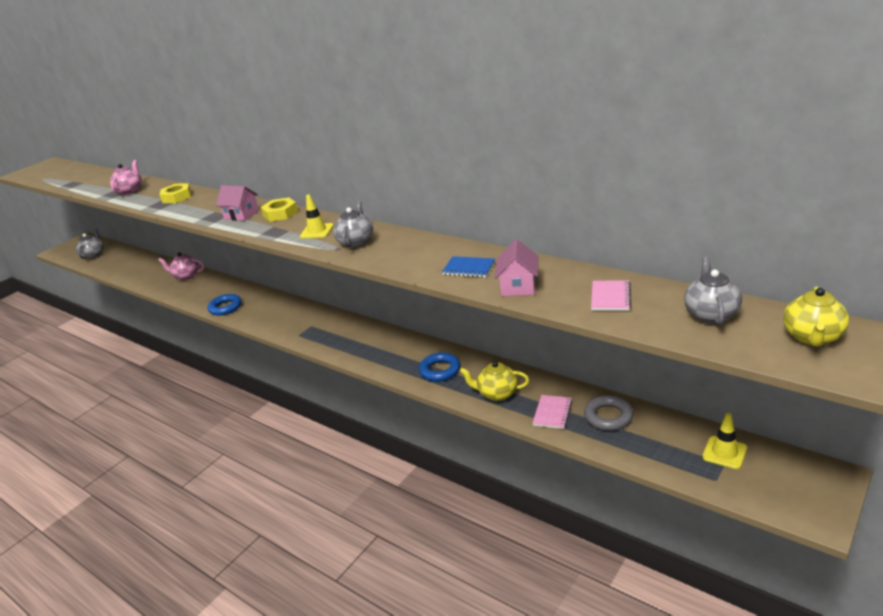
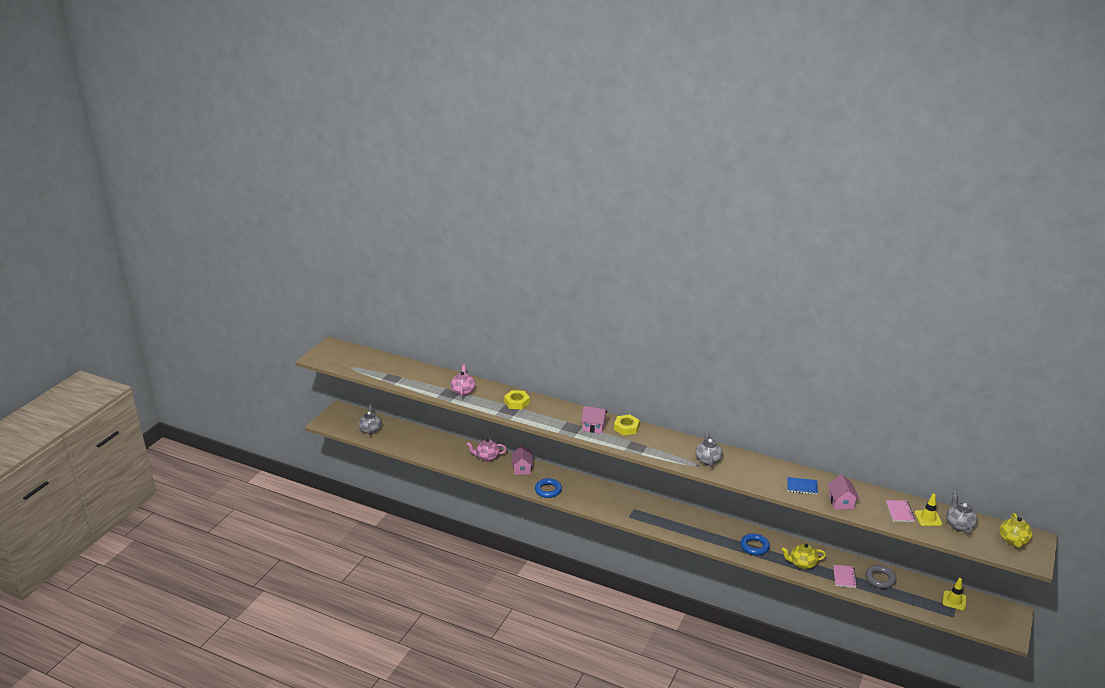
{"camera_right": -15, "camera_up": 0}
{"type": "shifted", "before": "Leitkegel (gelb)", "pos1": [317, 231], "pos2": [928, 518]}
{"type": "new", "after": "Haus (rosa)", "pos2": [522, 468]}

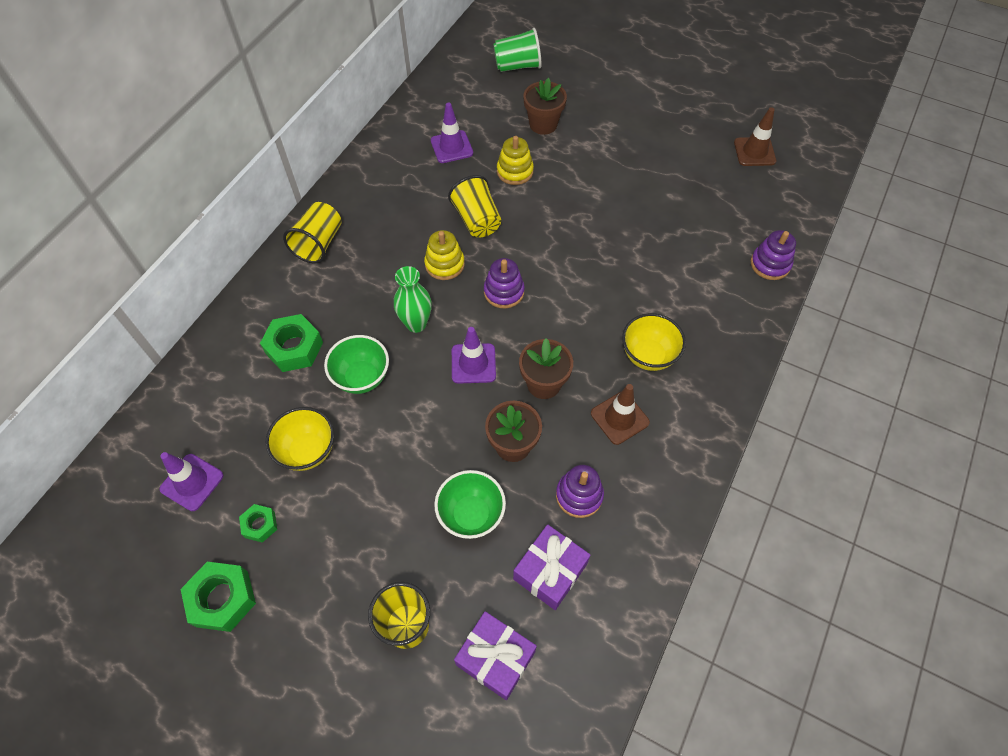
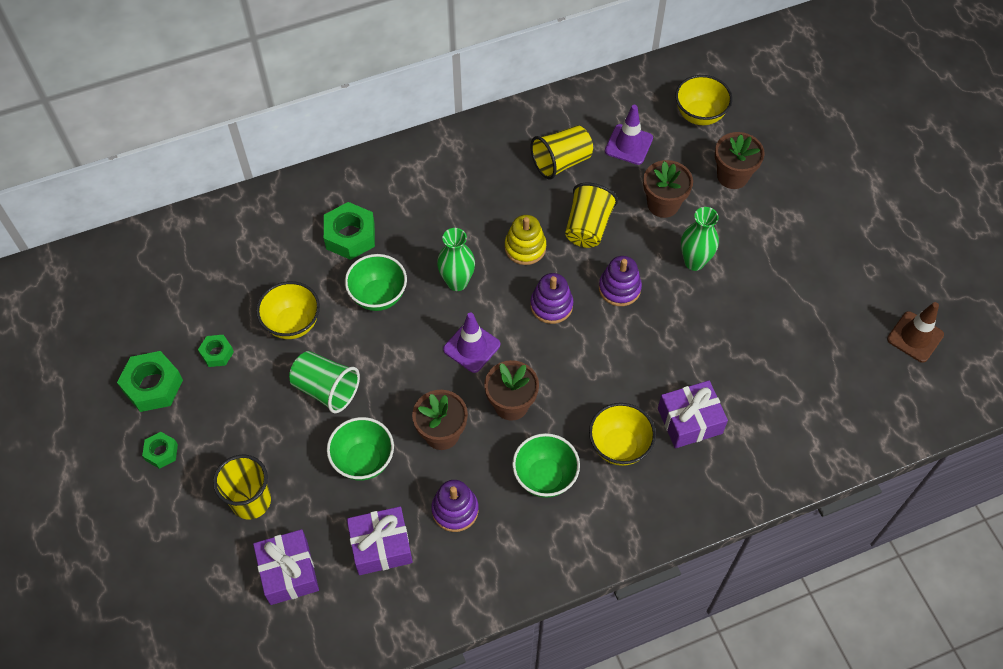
{"camera_right": 40, "camera_up": 0}
{"type": "shifted", "before": "Becher (grün)", "pos1": [517, 66], "pos2": [326, 389]}
{"type": "swapped", "before": "Stapelspielzeug (gelb)", "after": "Blumentopf (braun)", "pos1": [515, 171], "pos2": [663, 204]}
{"type": "shifted", "before": "Becher (gelb)", "pos1": [319, 243], "pos2": [561, 162]}
{"type": "shifted", "before": "Stapelspielzeug (lila)", "pos1": [770, 264], "pos2": [619, 288]}
{"type": "swapped", "before": "Leitkegel (braun)", "after": "Schüssel (grün)", "pos1": [619, 418], "pos2": [545, 477]}
{"type": "gone", "before": "Leitkegel (lila)", "pos1": [192, 482]}
{"type": "new", "after": "Schüssel (gelb)", "pos2": [699, 115]}
{"type": "new", "after": "Vase (grün)", "pos2": [694, 262]}
{"type": "new", "after": "Geschenk (lila)", "pos2": [689, 421]}
{"type": "new", "after": "Sechskantmutter (grün)", "pos2": [161, 452]}

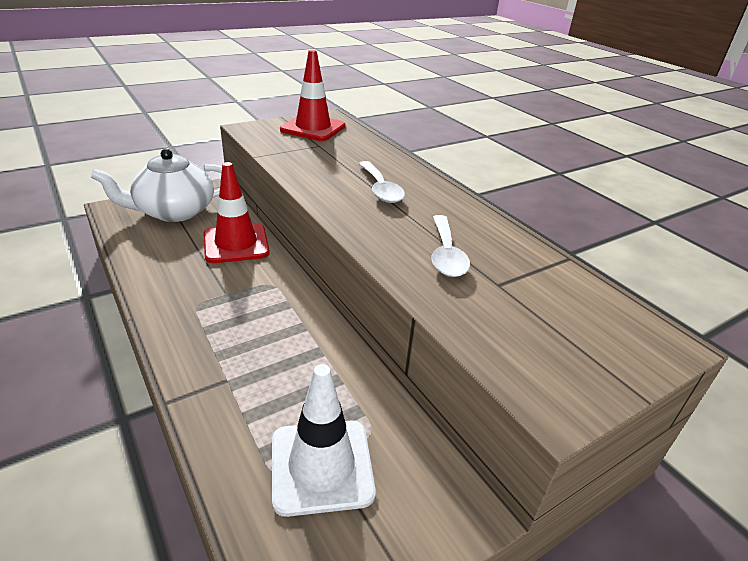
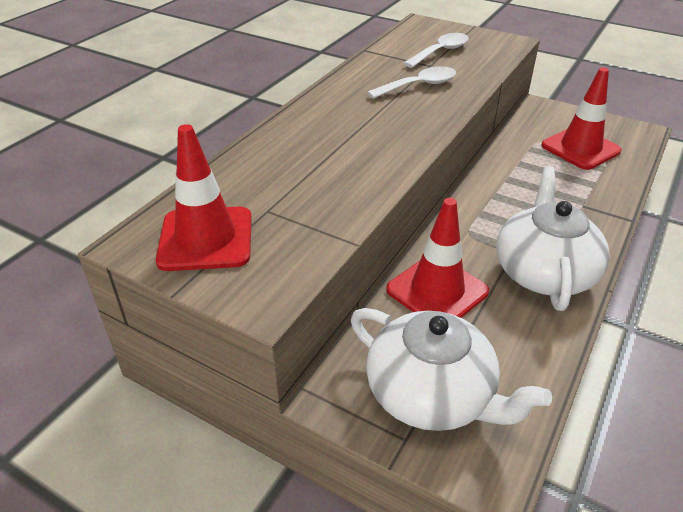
{"camera_right": -115, "camera_up": 5}
{"type": "shifted", "before": "Löffel (weiß)", "pos1": [380, 189], "pos2": [440, 52]}
{"type": "repainted", "before": "Leitkegel (weiß)", "after": "Leitkegel (rot)", "pos1": [321, 466], "pos2": [580, 148]}
{"type": "new", "after": "Teekanne (weiß)", "pos2": [543, 272]}

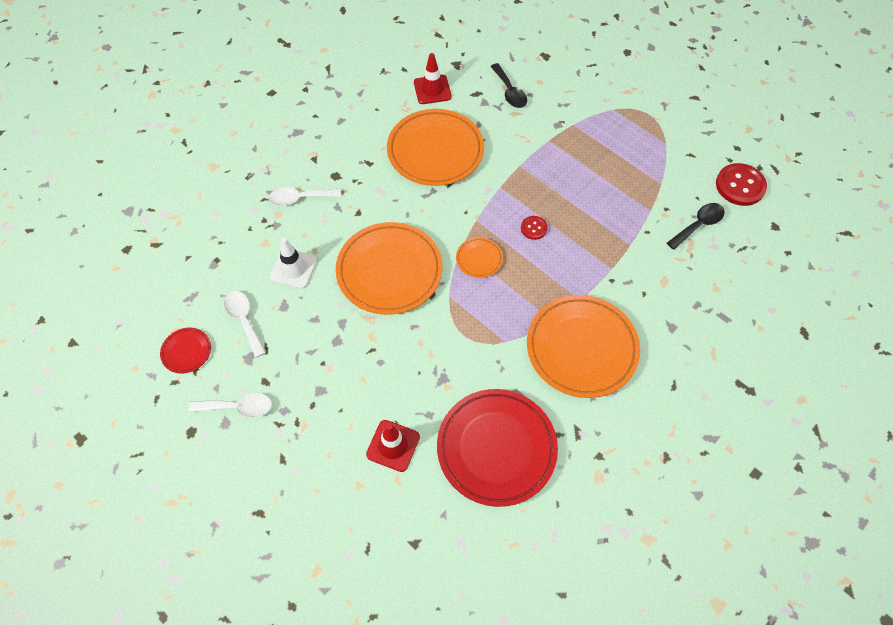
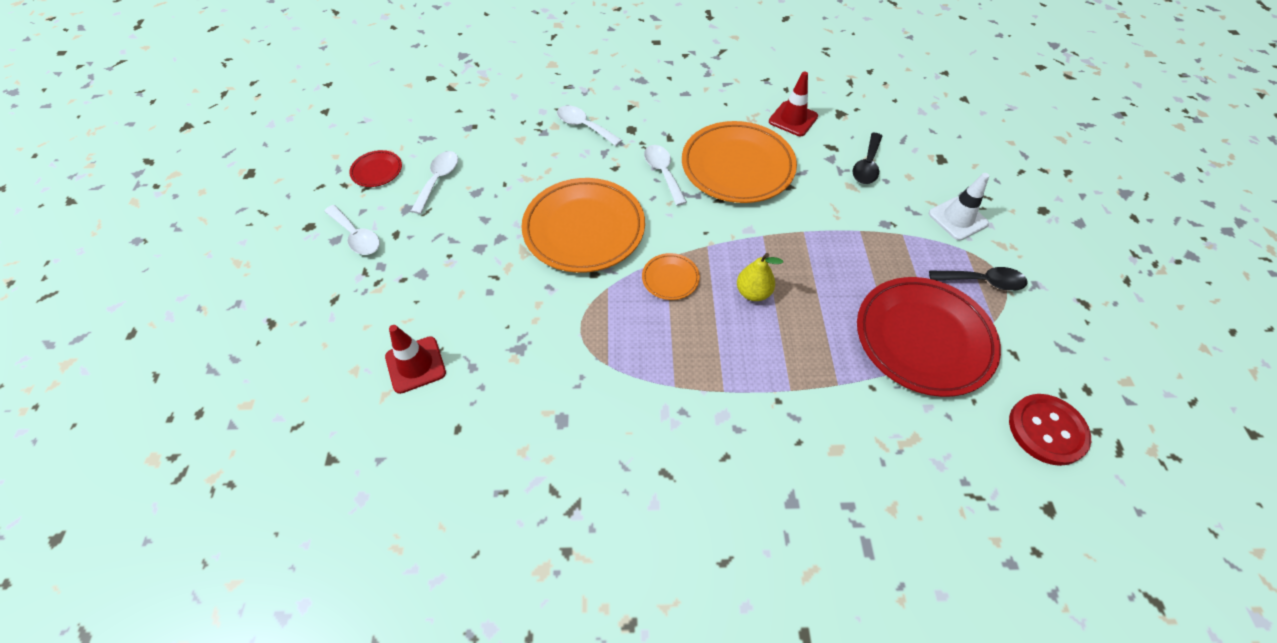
{"camera_right": 45, "camera_up": -5}
{"type": "shifted", "before": "Löffel (schwarz)", "pos1": [698, 225], "pos2": [982, 281]}
{"type": "swapped", "before": "Knopf (rot)", "after": "Birne (gelb)", "pos1": [533, 228], "pos2": [753, 292]}
{"type": "shifted", "before": "Leitkegel (weiß)", "pos1": [293, 268], "pos2": [958, 219]}
{"type": "gone", "before": "Teller (orange)", "pos1": [581, 348]}
{"type": "shifted", "before": "Teller (rot)", "pos1": [496, 448], "pos2": [923, 339]}
{"type": "new", "after": "Löffel (weiß)", "pos2": [663, 173]}

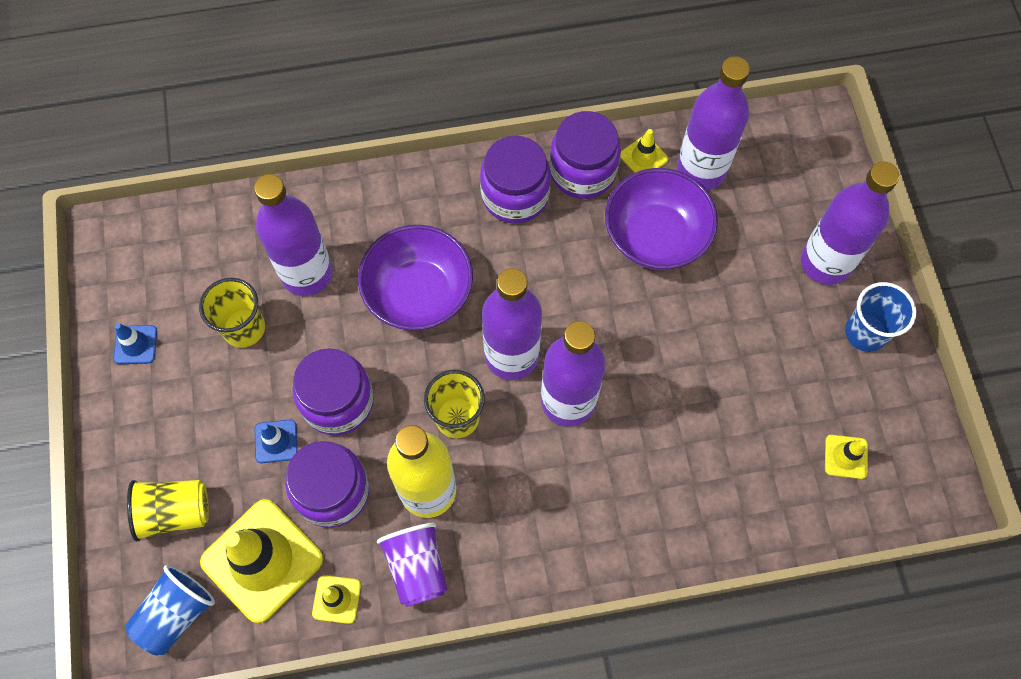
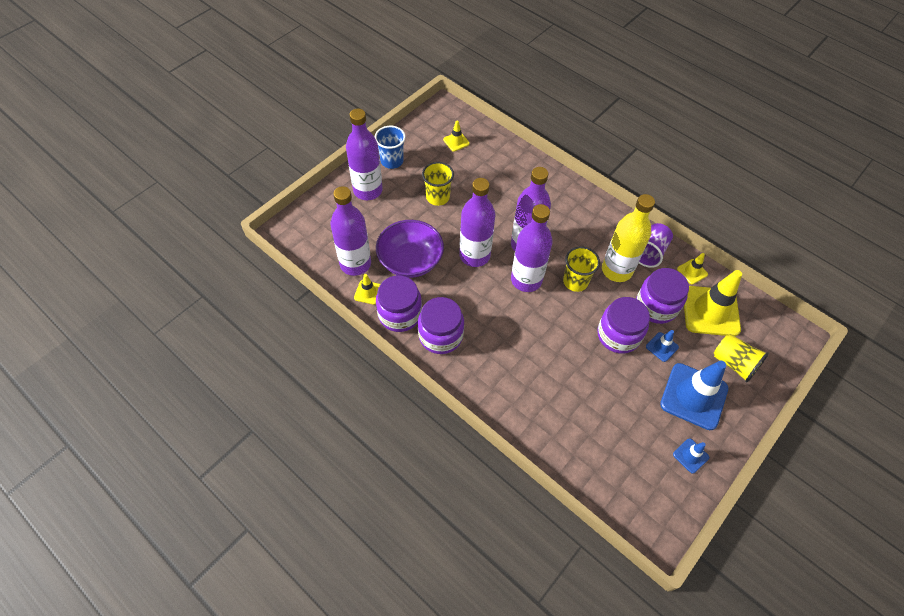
{"camera_right": -130, "camera_up": -10}
{"type": "shifted", "before": "Flasche (lila)", "pos1": [307, 273], "pos2": [474, 255]}
{"type": "gone", "before": "Schüssel (lila)", "pos1": [418, 293]}
{"type": "shifted", "before": "Becher (gelb)", "pos1": [244, 328], "pos2": [437, 197]}
{"type": "gone", "before": "Becher (blau)", "pos1": [176, 613]}
{"type": "new", "after": "Leitkegel (blau)", "pos2": [693, 396]}

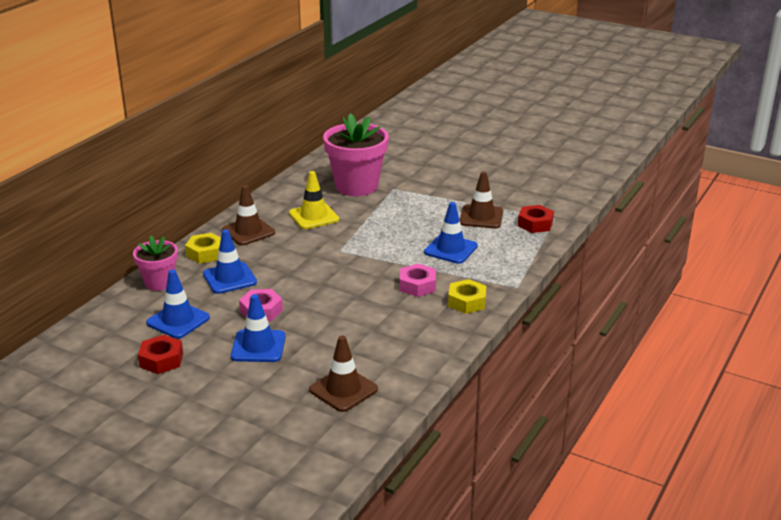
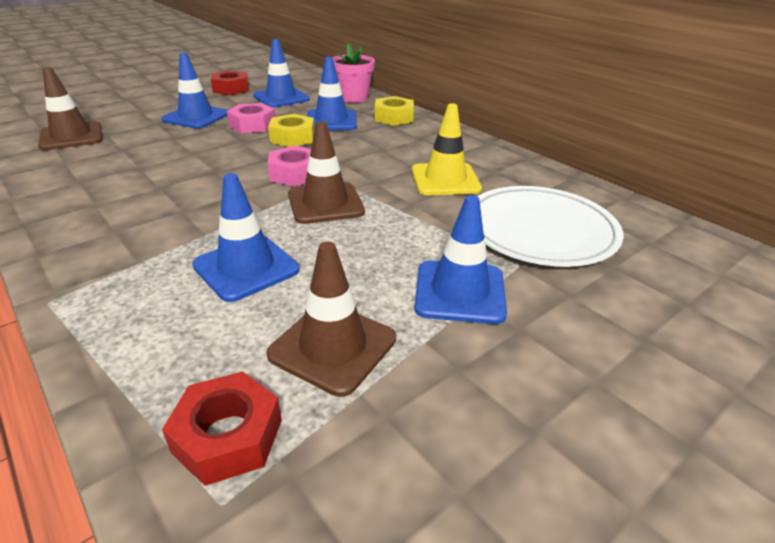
{"camera_right": 110, "camera_up": 5}
{"type": "swapped", "before": "Blumentopf (rosa)", "after": "Teller (weiß)", "pos1": [356, 186], "pos2": [540, 230]}
{"type": "shifted", "before": "Leitkegel (braun)", "pos1": [248, 231], "pos2": [325, 203]}
{"type": "shifted", "before": "Sechskantmutter (rosa)", "pos1": [417, 285], "pos2": [294, 174]}
{"type": "shifted", "before": "Sechskantmutter (gelb)", "pos1": [467, 302], "pos2": [292, 138]}
{"type": "new", "after": "Leitkegel (blau)", "pos2": [459, 292]}

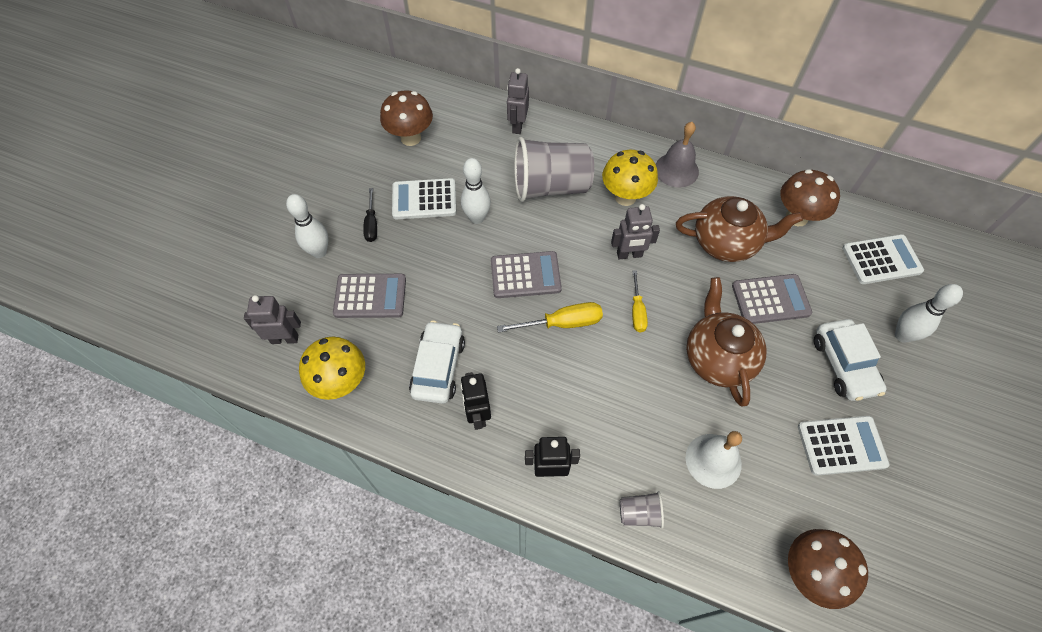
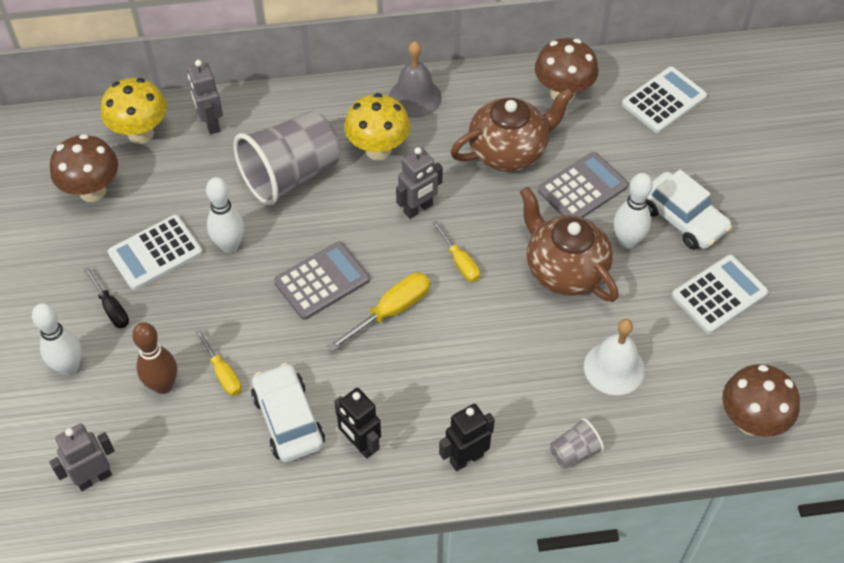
{"camera_right": -30, "camera_up": -5}
{"type": "swapped", "before": "Taschenrechner (grau)", "after": "Bowlingkegel (braun)", "pos1": [370, 296], "pos2": [163, 385]}
{"type": "shifted", "before": "Bowlingkegel (weiß)", "pos1": [902, 335], "pos2": [627, 241]}
{"type": "shifted", "before": "Pilz (gelb)", "pos1": [341, 383], "pos2": [141, 133]}
{"type": "new", "after": "Schraubenzieher (gelb)", "pos2": [223, 373]}

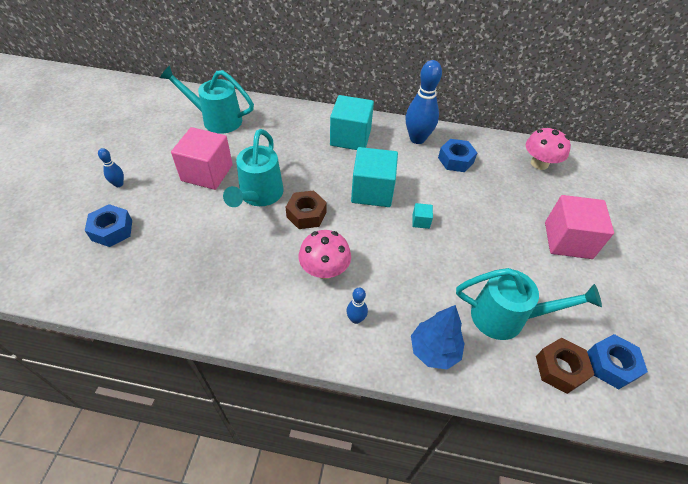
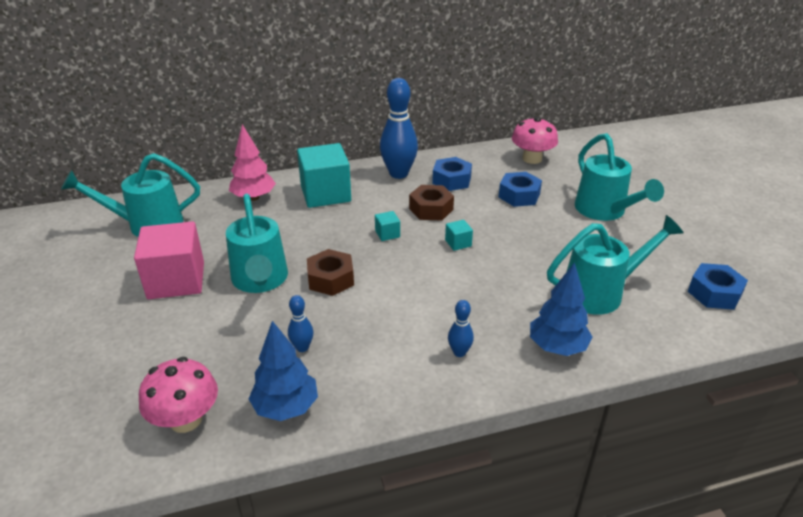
{"camera_right": -25, "camera_up": -15}
{"type": "scaled", "before": "Kubus (türkis)", "pos1": [372, 191], "pos2": [387, 234], "scale": 0.42}
{"type": "shifted", "before": "Bowlingkegel (blau)", "pos1": [119, 184], "pos2": [302, 347]}
{"type": "swapped", "before": "Kubus (rosa)", "after": "Gießkanne (türkis)", "pos1": [568, 240], "pos2": [604, 211]}
{"type": "shifted", "before": "Sechskantmutter (blau)", "pos1": [112, 230], "pos2": [519, 195]}
{"type": "shifted", "before": "Pilz (rosa)", "pos1": [324, 270], "pos2": [186, 419]}
{"type": "shifted", "before": "Sechskantmutter (braun)", "pos1": [560, 369], "pos2": [431, 209]}
{"type": "new", "after": "Baum (rosa)", "pos2": [254, 197]}
{"type": "new", "after": "Baum (blau)", "pos2": [286, 407]}

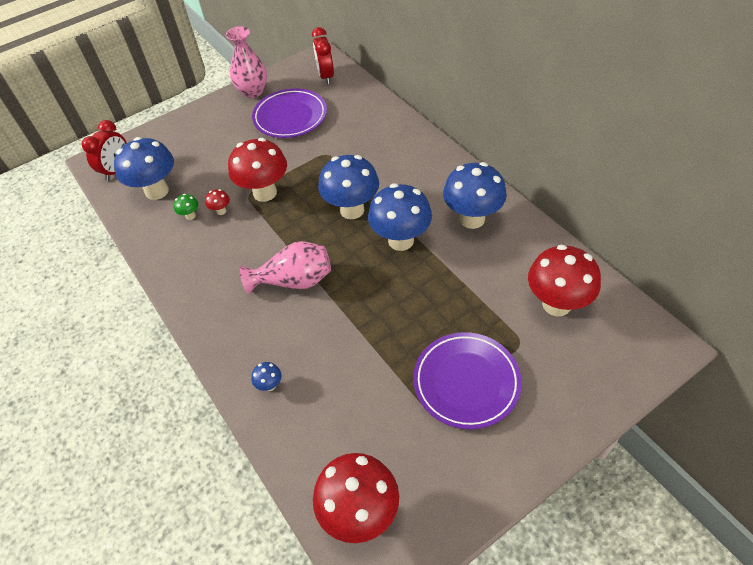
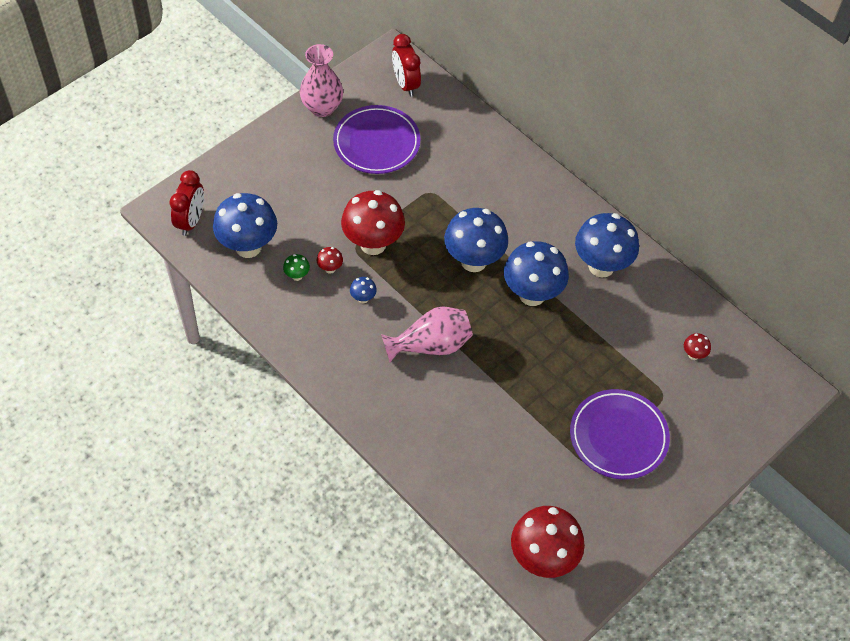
{"camera_right": -15, "camera_up": 5}
{"type": "scaled", "before": "Pilz (rot)", "pos1": [556, 304], "pos2": [693, 355], "scale": 0.42}
{"type": "shifted", "before": "Pilz (blau)", "pos1": [270, 385], "pos2": [363, 298]}

